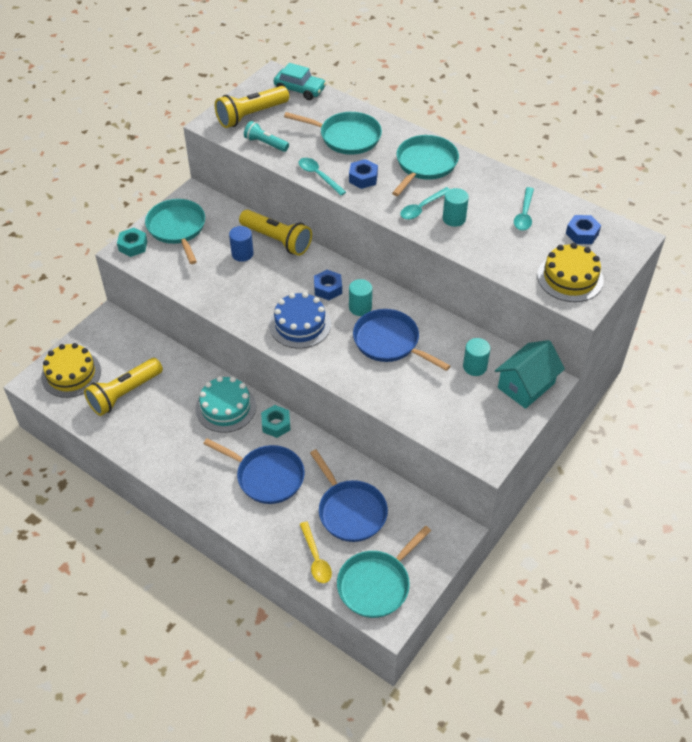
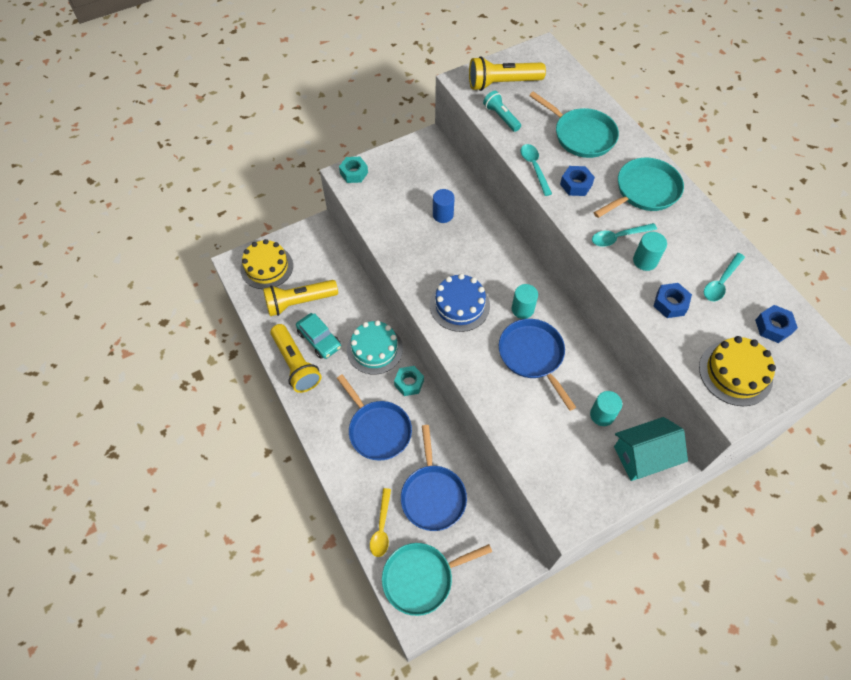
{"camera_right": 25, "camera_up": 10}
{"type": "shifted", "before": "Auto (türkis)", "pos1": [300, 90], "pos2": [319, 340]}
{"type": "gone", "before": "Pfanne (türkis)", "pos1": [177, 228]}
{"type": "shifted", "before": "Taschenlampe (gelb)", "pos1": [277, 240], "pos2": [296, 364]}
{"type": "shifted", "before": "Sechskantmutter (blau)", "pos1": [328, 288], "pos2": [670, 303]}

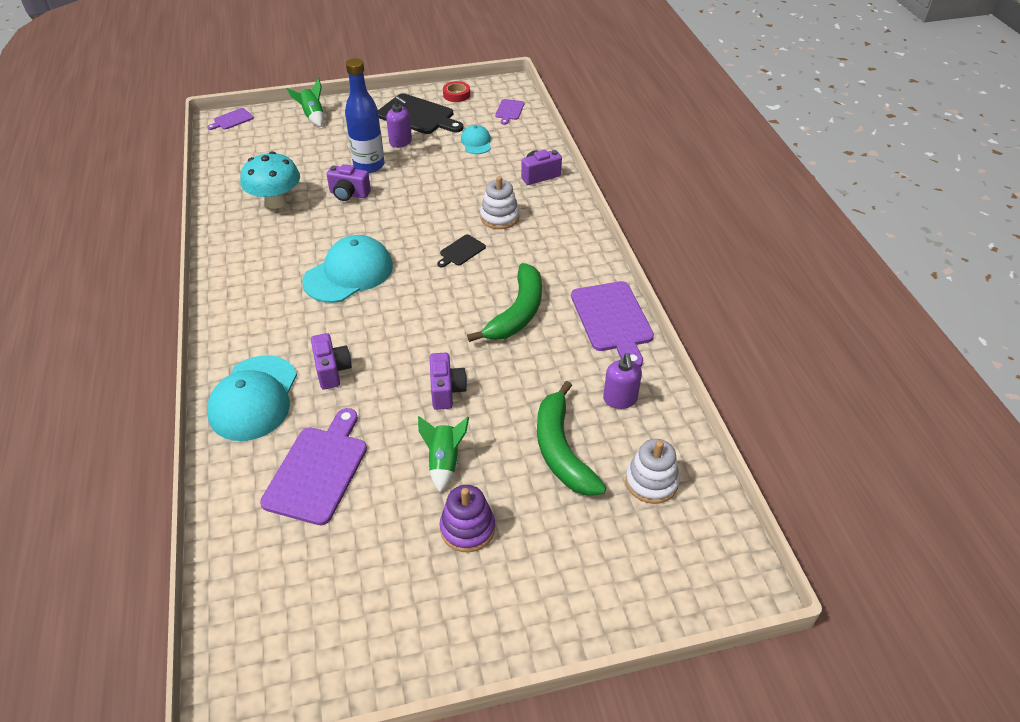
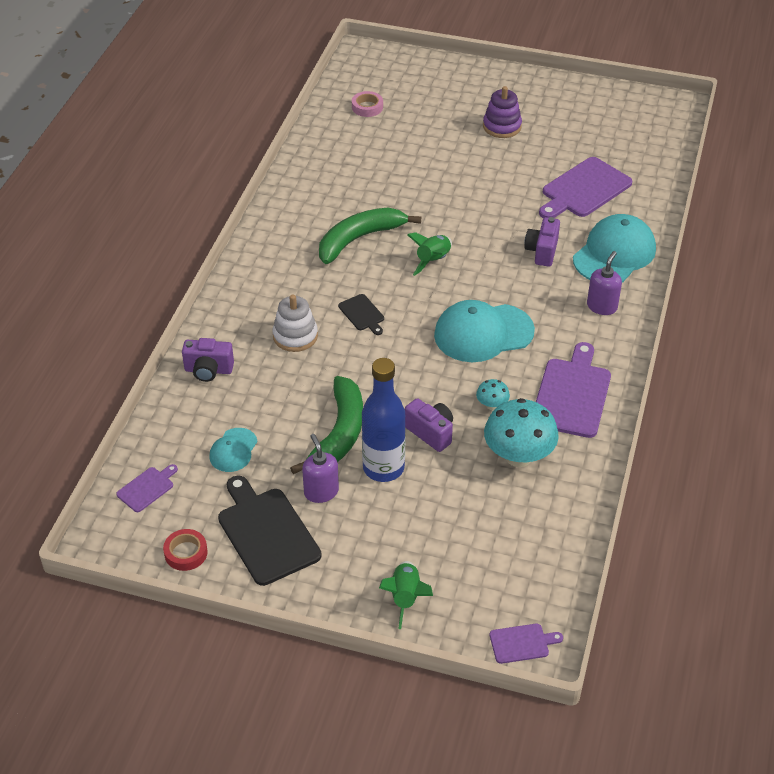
{"camera_right": -150, "camera_up": 0}
{"type": "rotated", "before": "Schneidebrett (schwarz)", "pos1": [461, 251], "pos2": [362, 314], "turn": 75}
{"type": "shifted", "before": "Schneidebrett (lila)", "pos1": [612, 320], "pos2": [572, 394]}
{"type": "gone", "before": "Kamera (lila)", "pos1": [446, 391]}
{"type": "shifted", "before": "Seifenspender (lila)", "pos1": [620, 399], "pos2": [602, 306]}
{"type": "shifted", "before": "Banane (grün)", "pos1": [561, 450], "pos2": [339, 434]}
{"type": "shifted", "before": "Rakete (grün)", "pos1": [444, 461], "pos2": [433, 261]}
{"type": "swapped", "before": "Stapelspielzeug (weiß)", "after": "Klebeband (rosa)", "pos1": [651, 482], "pos2": [367, 107]}
{"type": "new", "after": "Pilz (türkis)", "pos2": [492, 405]}

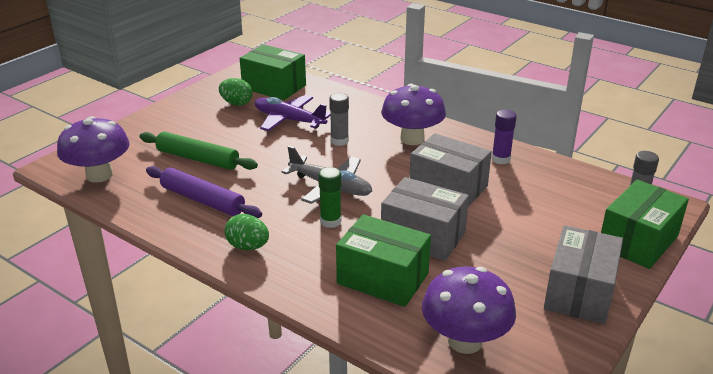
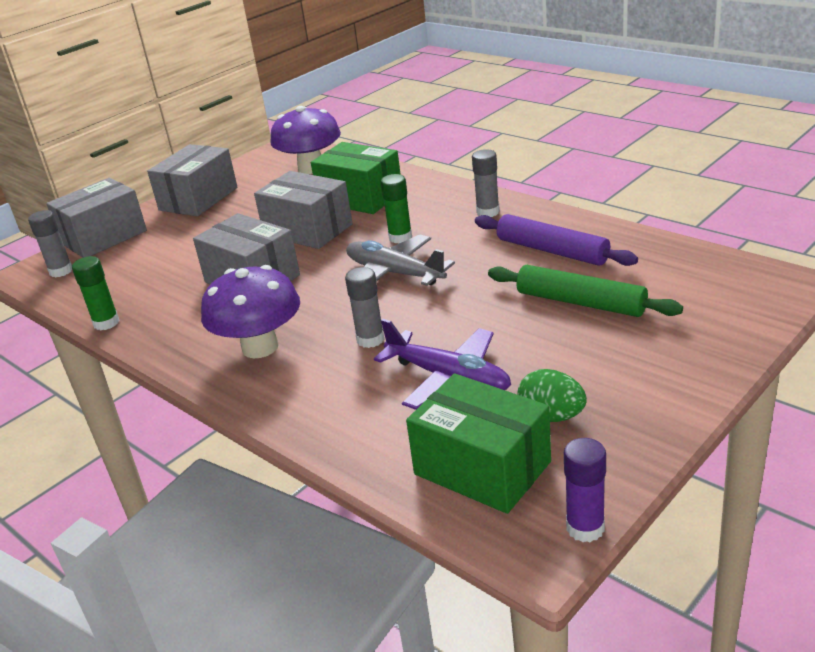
{"camera_right": -170, "camera_up": 0}
{"type": "shifted", "before": "Klebestift (lila)", "pos1": [501, 159], "pos2": [585, 528]}
{"type": "gone", "before": "Pilz (lila)", "pos1": [99, 175]}
{"type": "repainted", "before": "Schachtel (grün)", "after": "Schachtel (grau)", "pos1": [638, 241], "pos2": [104, 237]}
{"type": "swapped", "before": "Ei (grün)", "after": "Klebestift (grau)", "pos1": [248, 246], "pos2": [488, 212]}
{"type": "new", "after": "Klebestift (grün)", "pos2": [106, 323]}

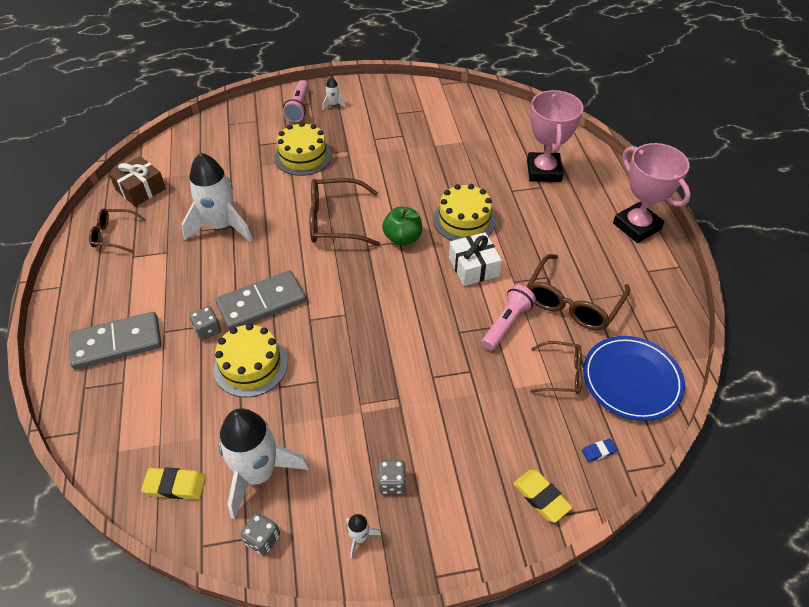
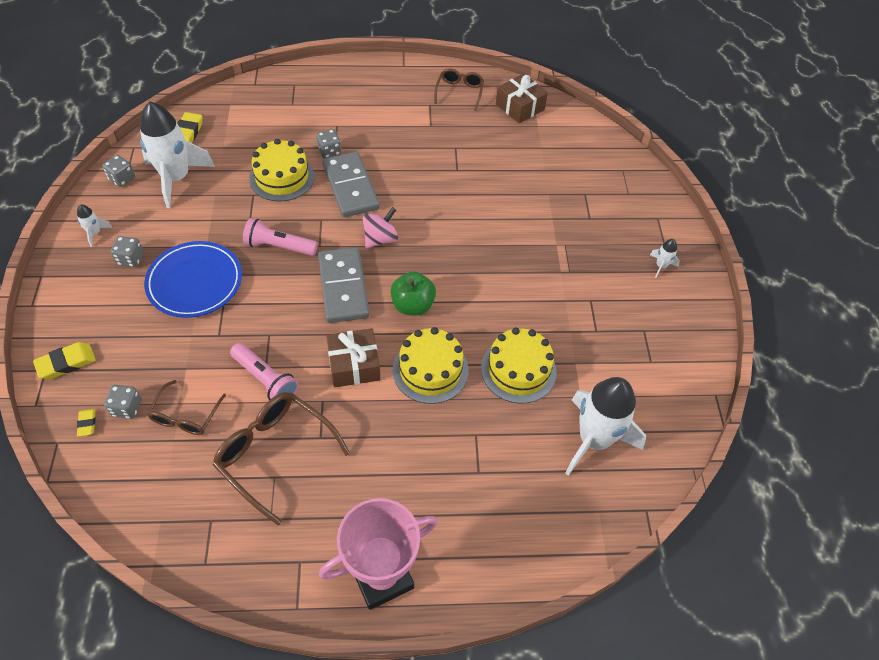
{"camera_right": 95, "camera_up": 5}
{"type": "shifted", "before": "Taschenlampe (rosa)", "pos1": [298, 108], "pos2": [279, 246]}
{"type": "gone", "before": "Pokal (rosa)", "pos1": [544, 171]}
{"type": "shifted", "before": "Kuchen (gelb)", "pos1": [303, 156], "pos2": [518, 370]}
{"type": "shifted", "before": "Rakete (weiß)", "pos1": [221, 226], "pos2": [594, 439]}
{"type": "gone", "before": "Brille (braun)", "pos1": [336, 221]}
{"type": "repainted", "before": "Geschenk (weiß)", "after": "Geschenk (braun)", "pos1": [473, 267], "pos2": [354, 365]}
{"type": "shifted", "before": "Dominostein (grau)", "pos1": [117, 343], "pos2": [343, 287]}
{"type": "shifted", "before": "Teller (blau)", "pos1": [631, 380], "pos2": [195, 282]}
{"type": "repainted", "before": "Radiergummi (blau)", "after": "Radiergummi (gelb)", "pos1": [598, 451], "pos2": [87, 423]}
{"type": "new", "after": "Kreisel (rosa)", "pos2": [380, 239]}
{"type": "new", "after": "Spielwürfel (grau)", "pos2": [127, 408]}

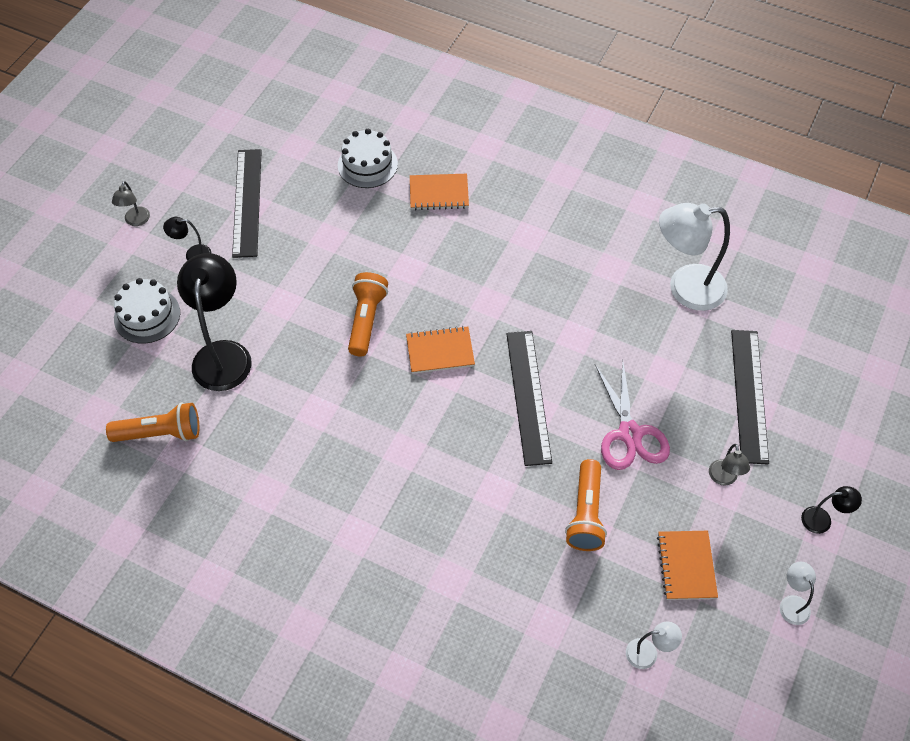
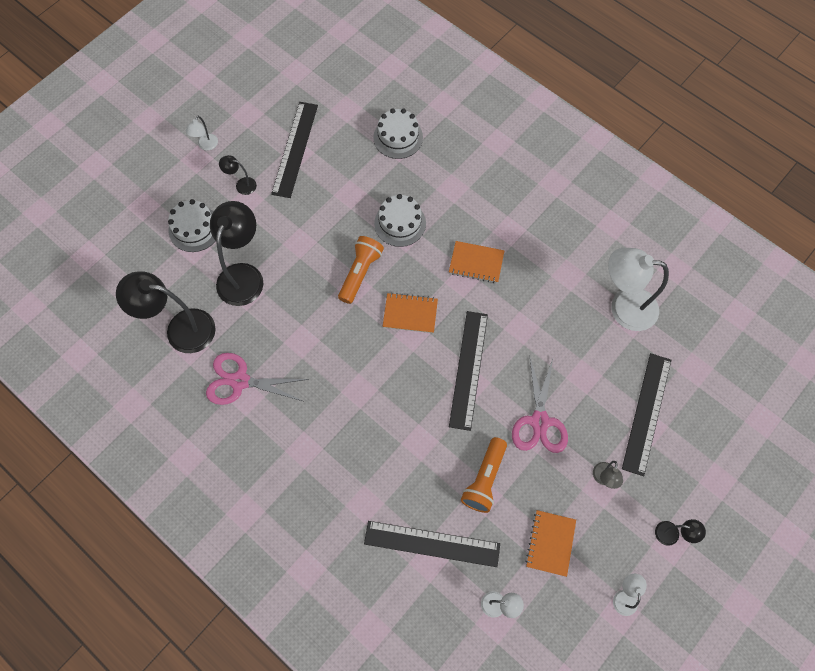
{"camera_right": 15, "camera_up": 10}
{"type": "shifted", "before": "Notizbuch (orange)", "pos1": [439, 193], "pos2": [476, 263]}
{"type": "repainted", "before": "Lampe (grau)", "after": "Lampe (weiß)", "pos1": [136, 221], "pos2": [206, 146]}
{"type": "swapped", "before": "Taschenlampe (orange)", "after": "Lampe (schwarz)", "pos1": [160, 433], "pos2": [180, 329]}
{"type": "new", "after": "Kuchen (weiß)", "pos2": [400, 223]}
{"type": "new", "after": "Schere (rosa)", "pos2": [239, 381]}
{"type": "new", "after": "Lineal (schwarz)", "pos2": [432, 543]}

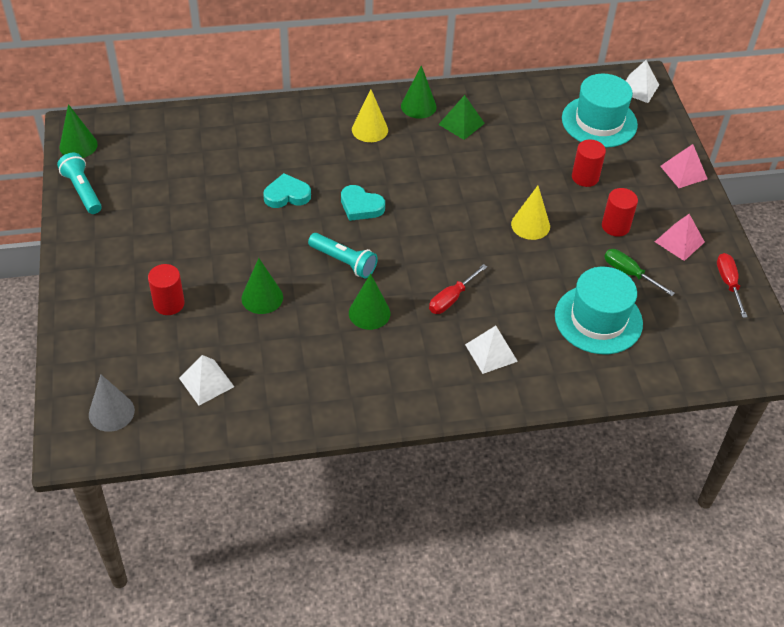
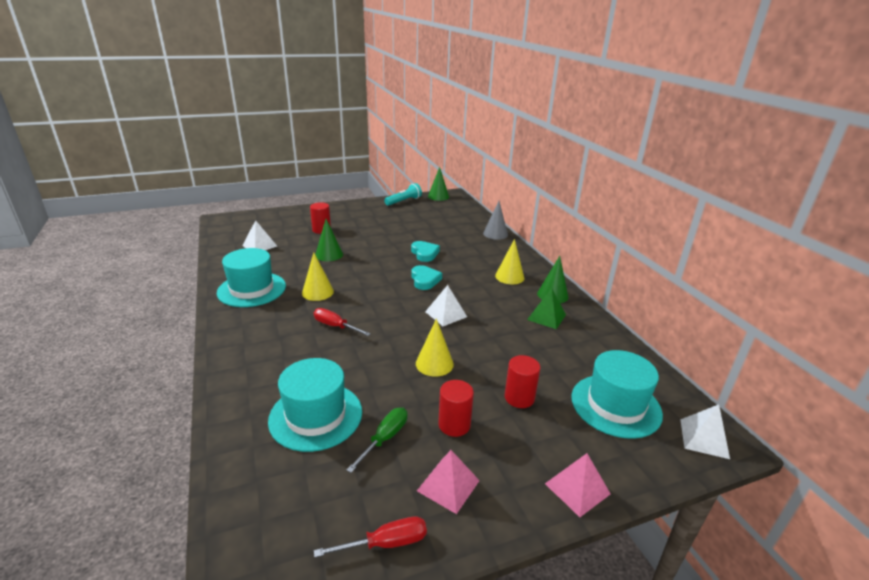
{"camera_right": 80, "camera_up": -20}
{"type": "rotated", "before": "Herz (türkis)", "pos1": [361, 206], "pos2": [425, 280], "turn": 150}
{"type": "gone", "before": "Taschenlampe (türkis)", "pos1": [343, 262]}
{"type": "repainted", "before": "Kegel (grün)", "after": "Kegel (gelb)", "pos1": [369, 313], "pos2": [317, 292]}
{"type": "shifted", "before": "Pyramide (weiß)", "pos1": [491, 353], "pos2": [446, 314]}
{"type": "shifted", "before": "Kegel (grau)", "pos1": [111, 412], "pos2": [495, 234]}
{"type": "new", "after": "Hut (türkis)", "pos2": [252, 289]}

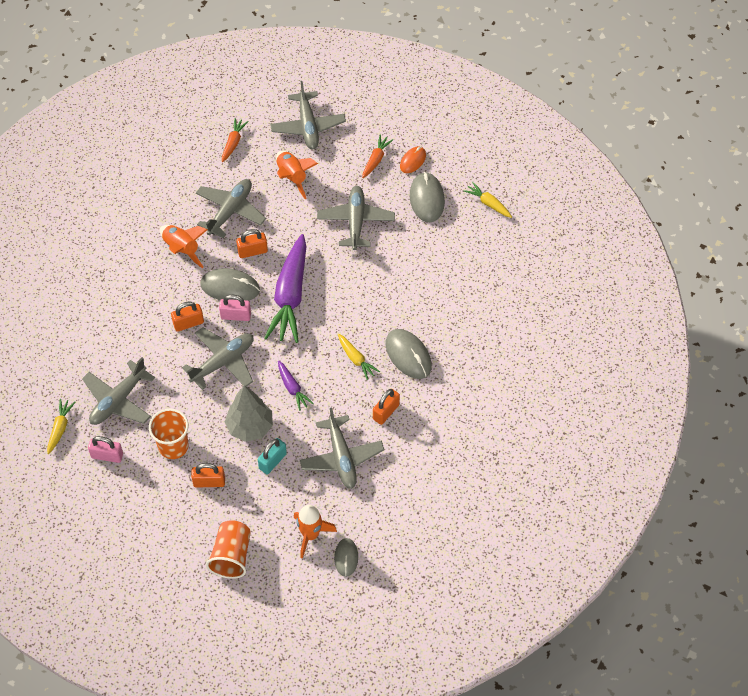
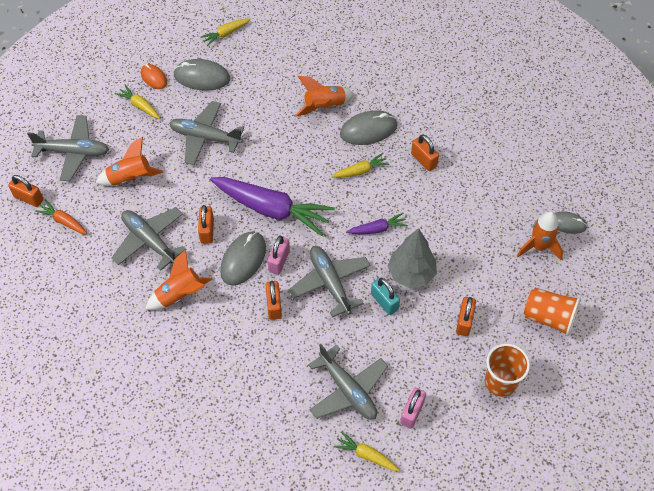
{"camera_right": -75, "camera_up": 0}
{"type": "repainted", "before": "Karotte (orange)", "after": "Karotte (gelb)", "pos1": [376, 159], "pos2": [139, 106]}
{"type": "gone", "before": "Flugzeug (grau)", "pos1": [341, 457]}
{"type": "shifted", "before": "Becher (orange)", "pos1": [173, 446], "pos2": [500, 382]}
{"type": "shifted", "before": "Vorhängeschloss (türkis)", "pos1": [272, 461], "pos2": [384, 301]}
{"type": "new", "after": "Rakete (orange)", "pos2": [324, 106]}
{"type": "new", "after": "Vorhängeschloss (orange)", "pos2": [29, 198]}

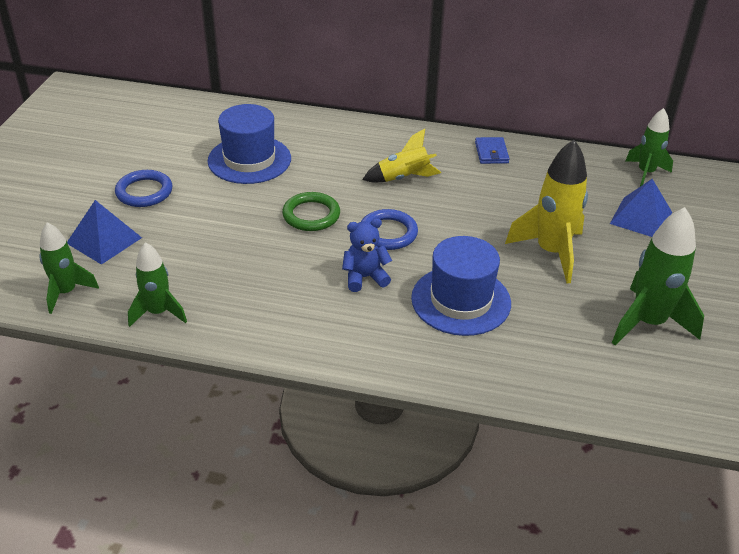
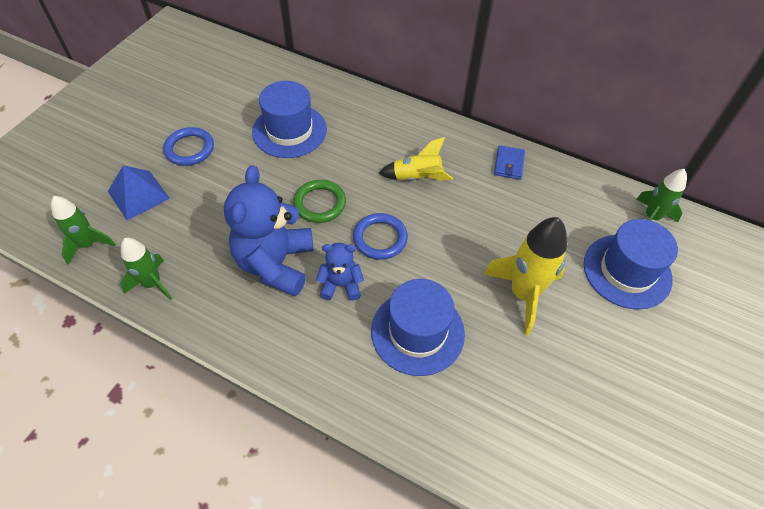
{"camera_right": 15, "camera_up": 15}
{"type": "swapped", "before": "Pyramide (blau)", "after": "Hut (blau)", "pos1": [641, 217], "pos2": [627, 271]}
{"type": "gone", "before": "Rakete (grün)", "pos1": [648, 323]}
{"type": "new", "after": "Teddybär (blau)", "pos2": [275, 264]}

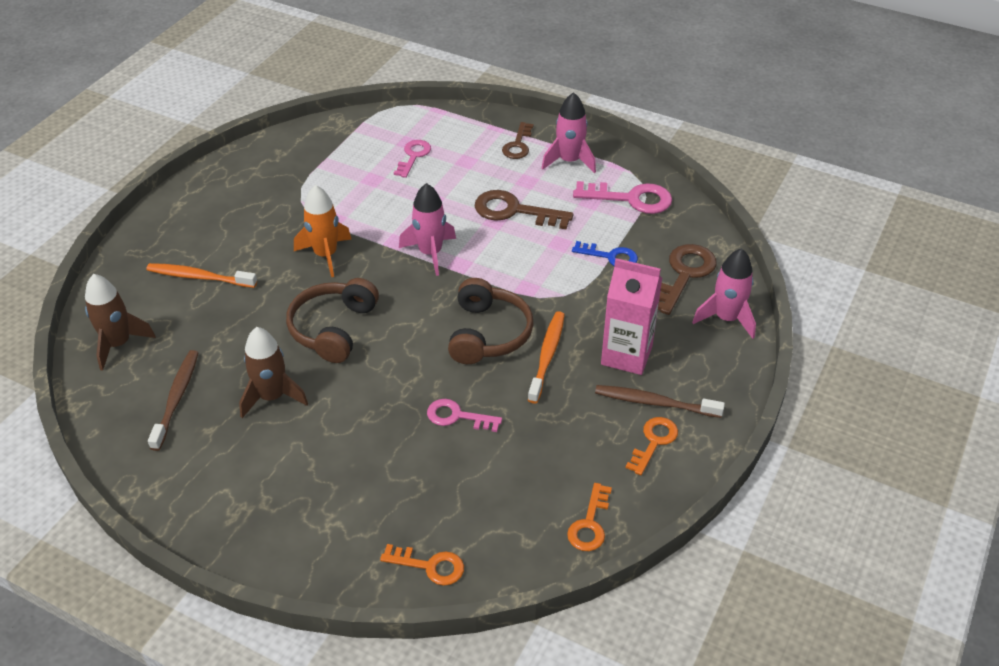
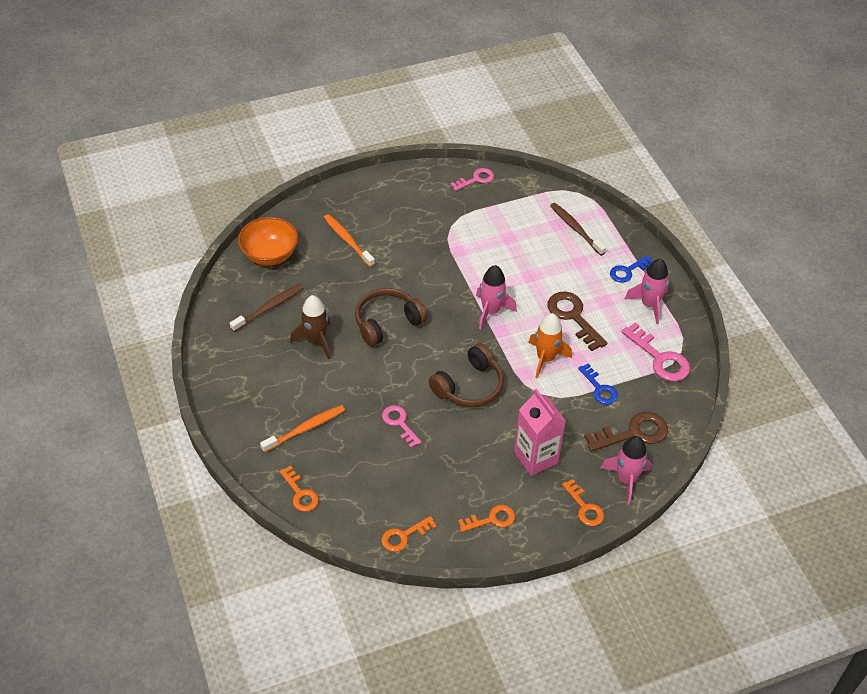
{"camera_right": 40, "camera_up": 5}
{"type": "repainted", "before": "Schlüssel (braun)", "after": "Schlüssel (blau)", "pos1": [518, 145], "pos2": [628, 271]}
{"type": "shifted", "before": "Schlüssel (rosa)", "pos1": [413, 156], "pos2": [476, 179]}
{"type": "shifted", "before": "Rakete (orange)", "pos1": [325, 255], "pos2": [545, 359]}
{"type": "swapped", "before": "Rakete (braun)", "after": "Schüssel (orange)", "pos1": [118, 344], "pos2": [270, 255]}
{"type": "shifted", "before": "Zahnbürste (orange)", "pos1": [547, 356], "pos2": [305, 429]}
{"type": "shifted", "before": "Zahnbürste (braun)", "pos1": [654, 403], "pos2": [575, 229]}
{"type": "new", "after": "Schlüssel (orange)", "pos2": [584, 507]}

